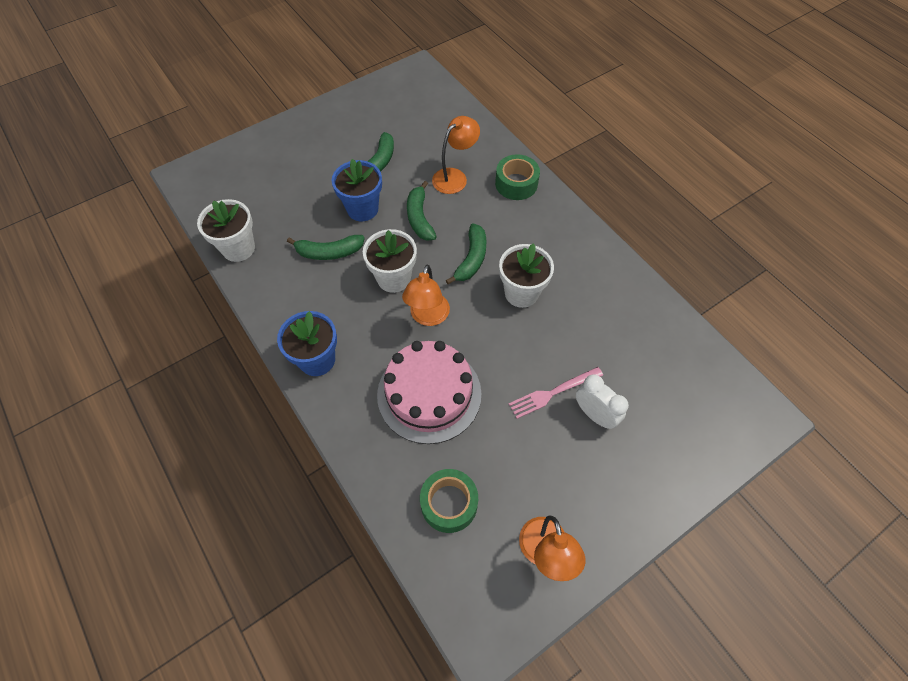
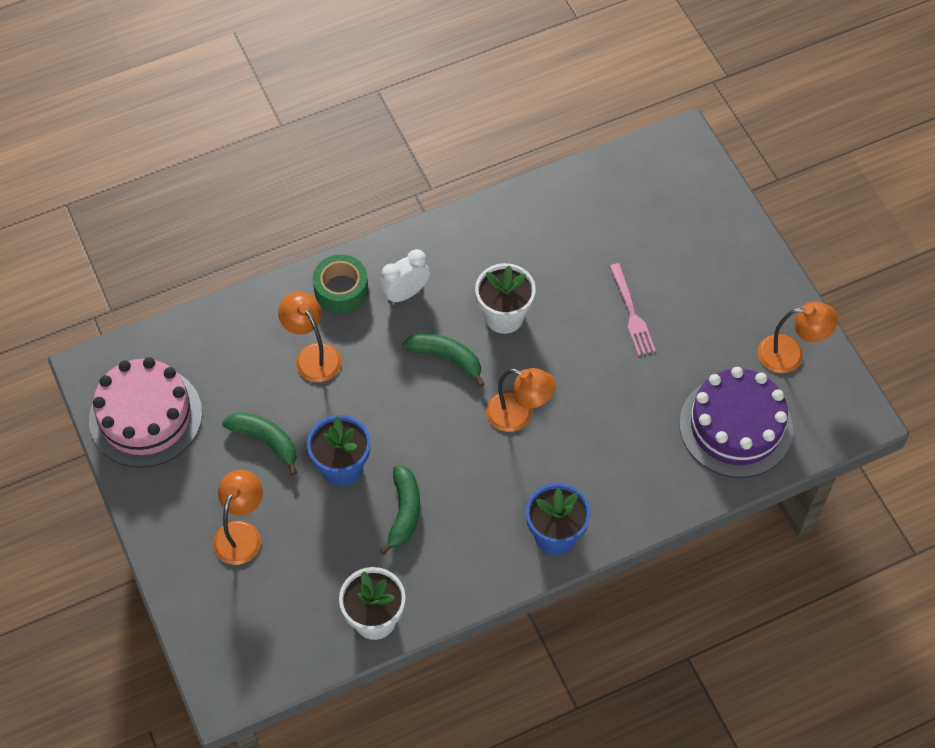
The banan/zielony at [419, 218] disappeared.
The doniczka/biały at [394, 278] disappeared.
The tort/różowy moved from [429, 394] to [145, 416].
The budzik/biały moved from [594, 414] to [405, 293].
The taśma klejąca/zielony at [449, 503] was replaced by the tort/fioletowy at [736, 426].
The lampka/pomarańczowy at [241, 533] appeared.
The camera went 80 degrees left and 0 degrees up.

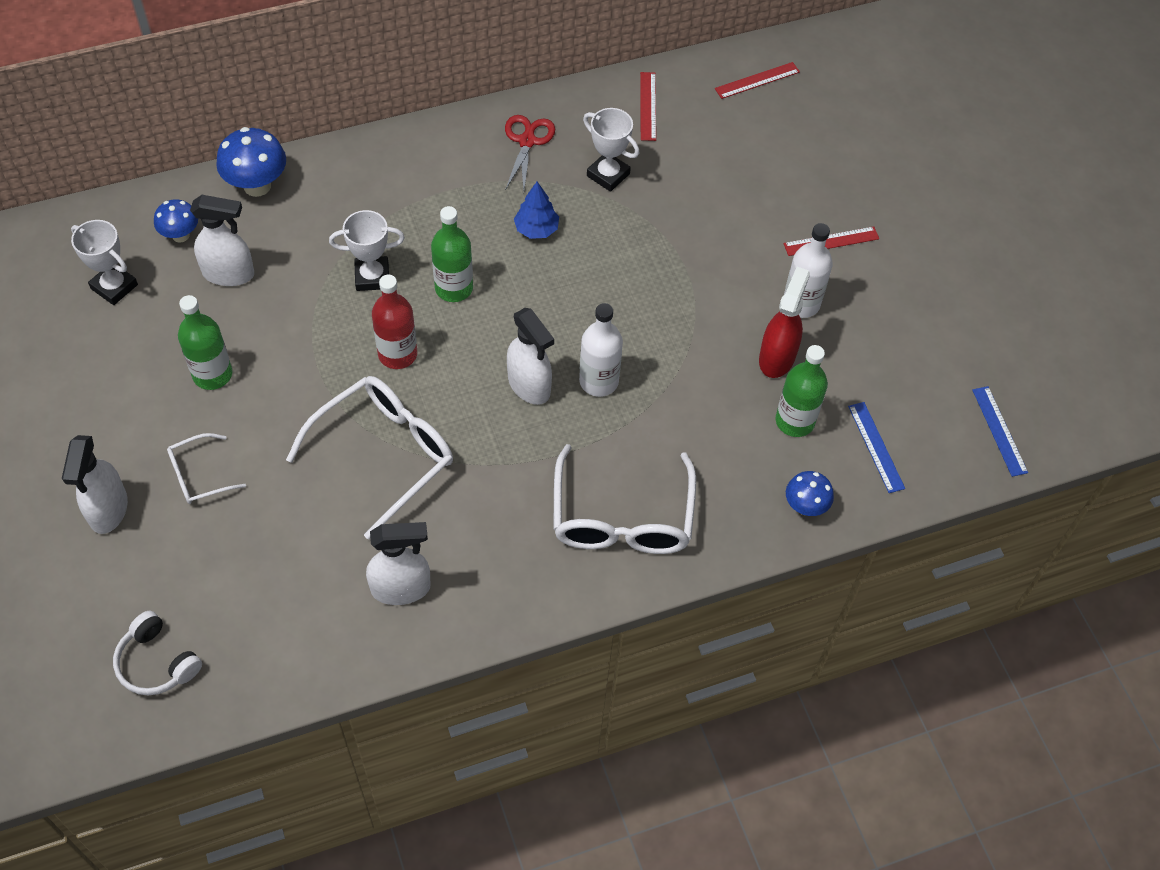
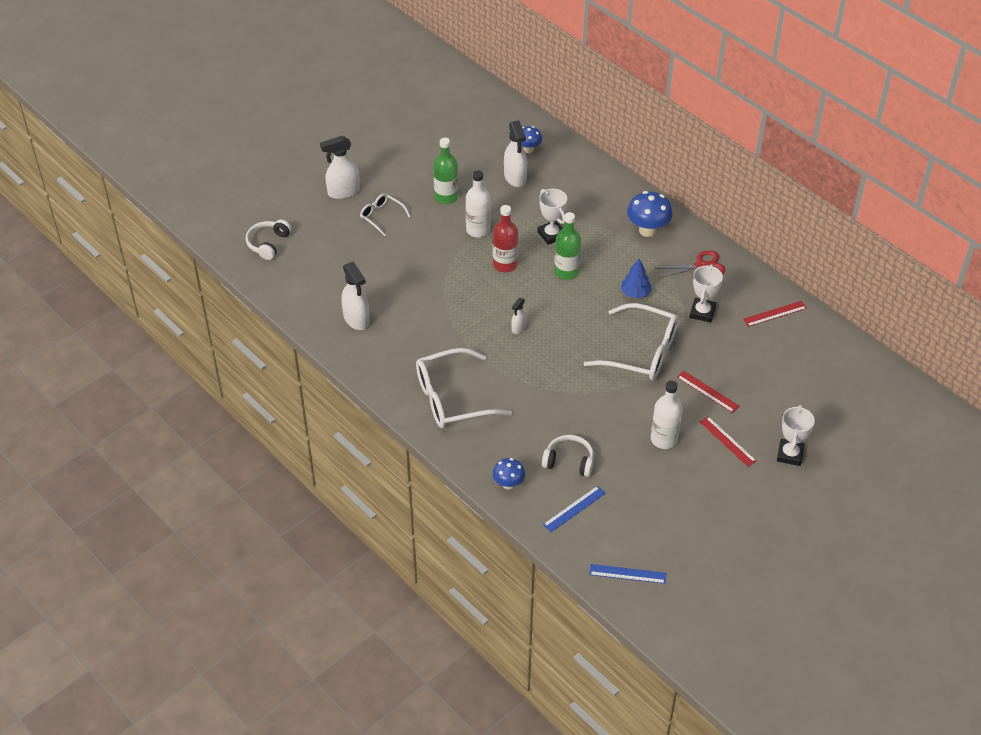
The linijka/czerwony moved from [757, 80] to [707, 391].
The grzyb/niebieski moved from [257, 186] to [647, 230].
The puchar/biały moved from [114, 287] to [790, 454].
The spryskiwacz/czerwony at [777, 357] disappeared.
The butelka/biały moved from [599, 381] to [478, 230].
The spryskiwacz/biały at [529, 385] changed to 0.54 times the size.
The butelka/zielony at [795, 421] was replaced by the słuchawki/biały at [569, 461].
The okulary/biały moved from [384, 454] to [641, 352].
The linijka/niebieski at [999, 431] turned 45 degrees clockwise.
The camera went 70 degrees right and 10 degrees down.

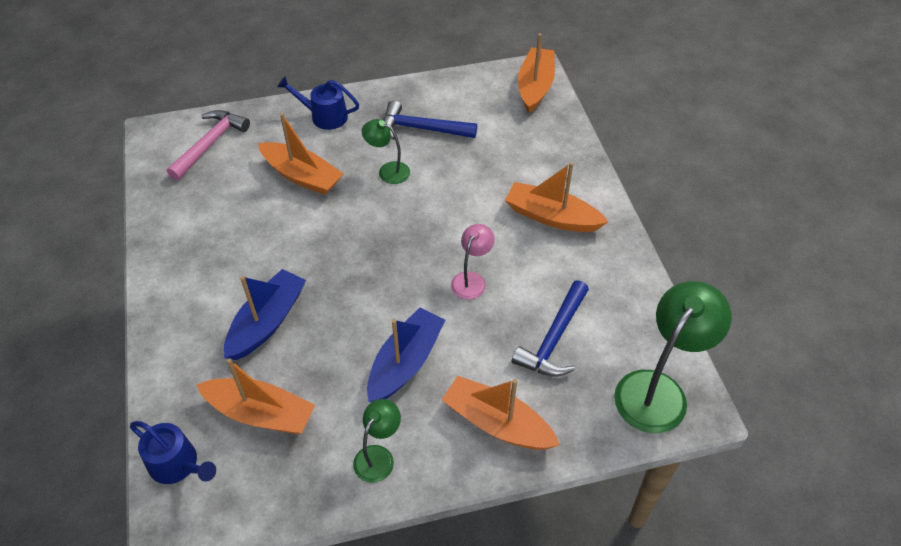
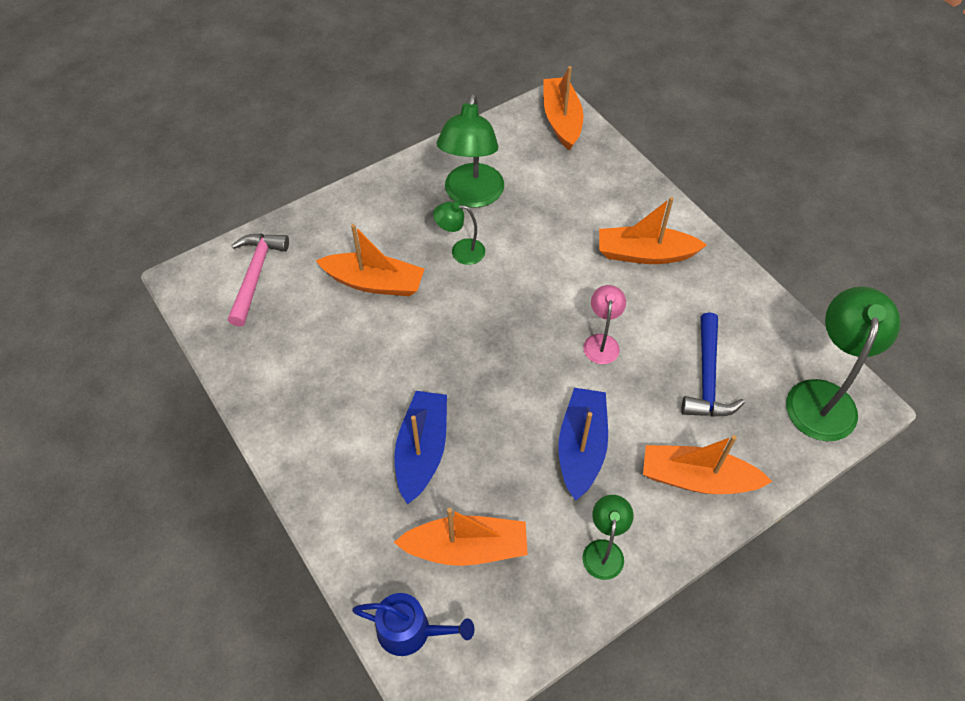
The konewka/niebieski at [324, 116] disappeared.
The młotek/niebieski at [422, 129] was replaced by the lampka/zielony at [472, 196].
The camera went 20 degrees left and 5 degrees up.

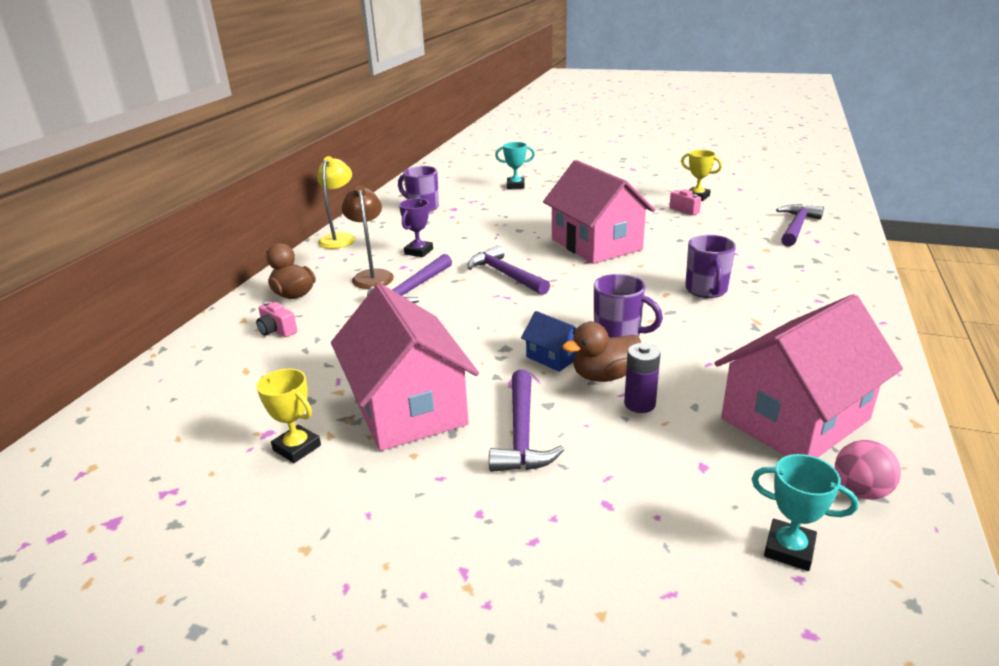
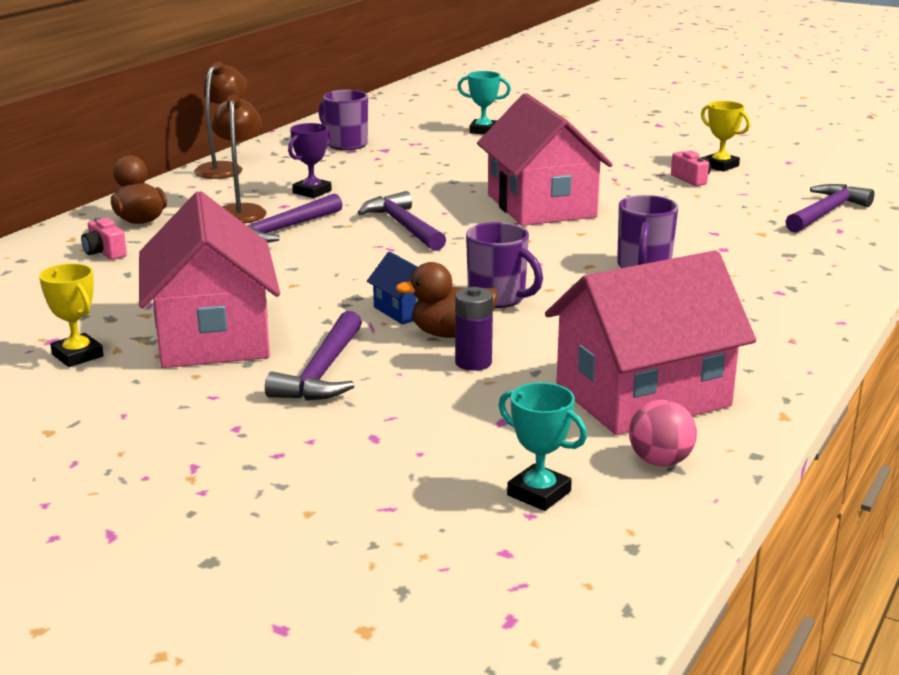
The lampka/żółty at [340, 238] became the lampka/brązowy at [224, 168].
The camera went 10 degrees right and 5 degrees down.

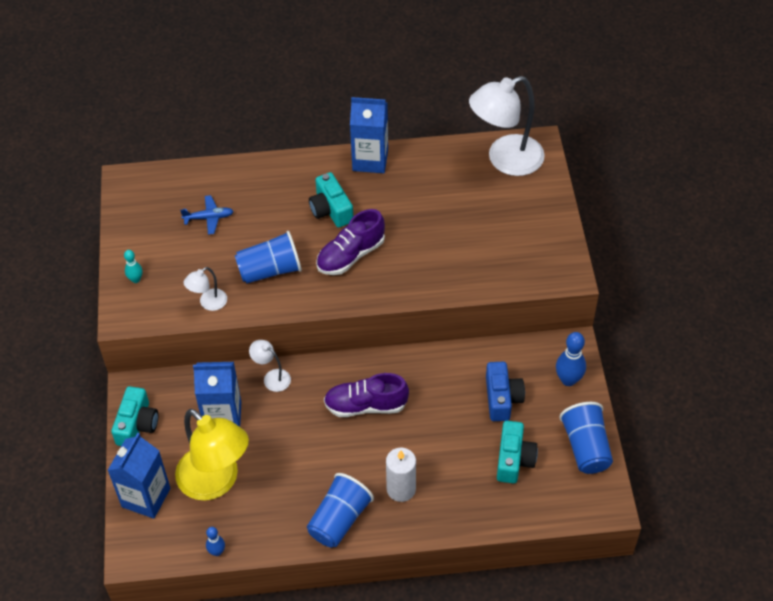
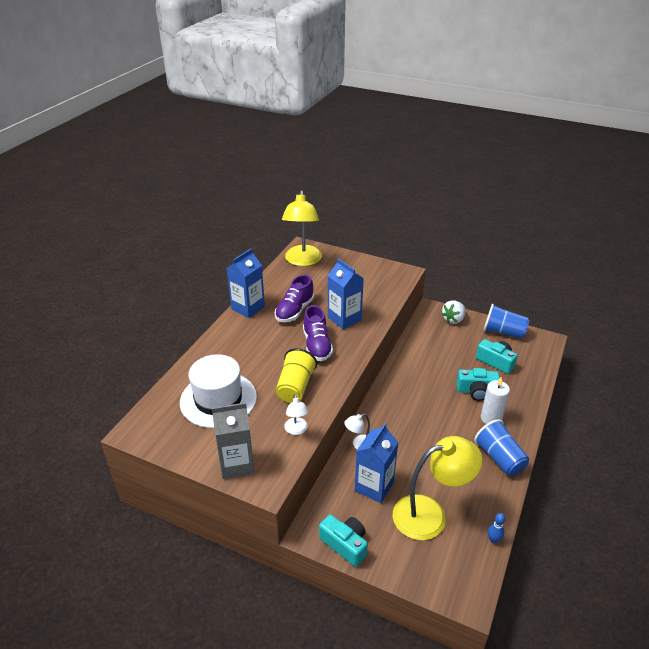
The lampka/biały at [505, 160] became the lampka/żółty at [302, 261].
The aparat fotograficzny/turkusowy moved from [331, 209] to [476, 391].
The samolot/niebieski at [209, 218] was replaced by the kapelusz/biały at [218, 399].
The szklanka/niebieski at [270, 270] became the szklanka/żółty at [295, 387].
The kręgiel/turkusowy at [136, 279] was replaced by the karton mleka/szary at [236, 464].
The kręgiel/niebieski at [568, 380] was replaced by the truskawka/biały at [453, 319].
The aparat fotograficzny/niebieski at [502, 398] disappeared.
The but/fioletowy moved from [366, 405] to [294, 311].
The karton mleka/niebieski moved from [146, 497] to [344, 318].
The camera went 60 degrees left and 15 degrees down.

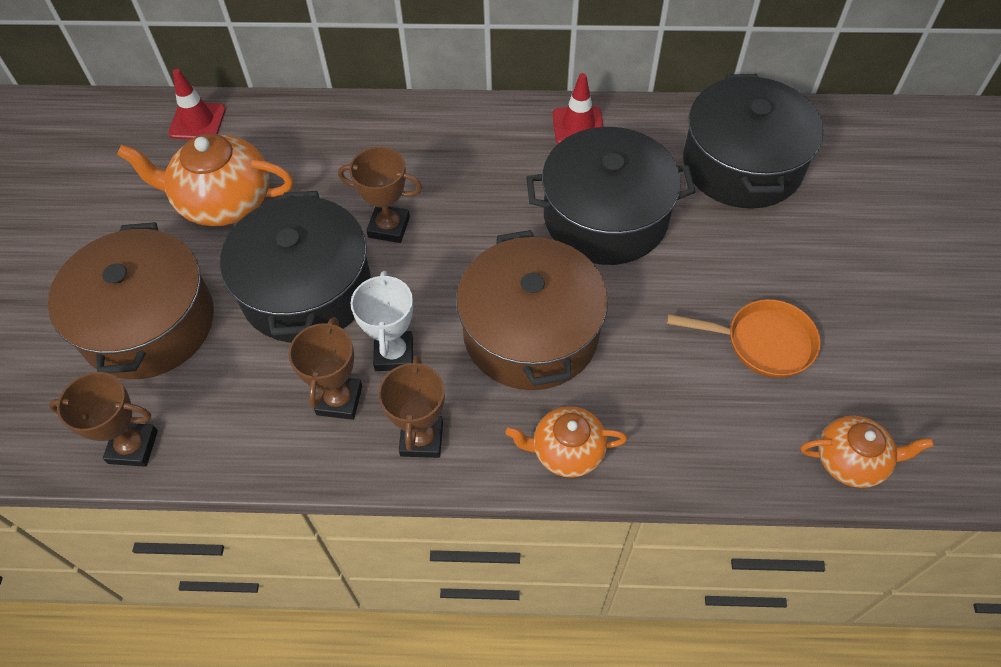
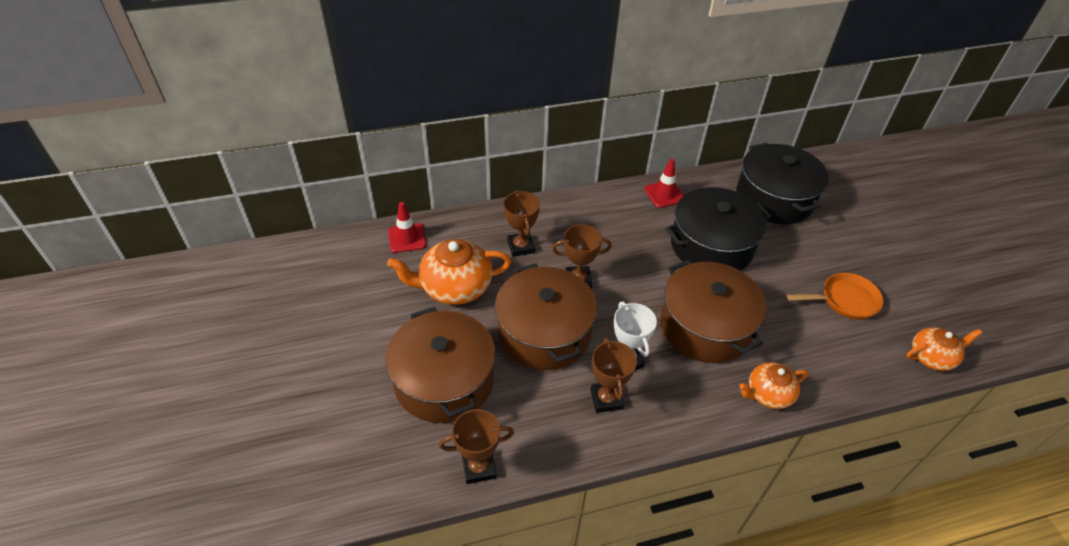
The garnek/czarny at [306, 289] became the garnek/brązowy at [544, 332].
The puchar/brązowy moved from [421, 439] to [521, 247].
The camera went 20 degrees left and 10 degrees down.

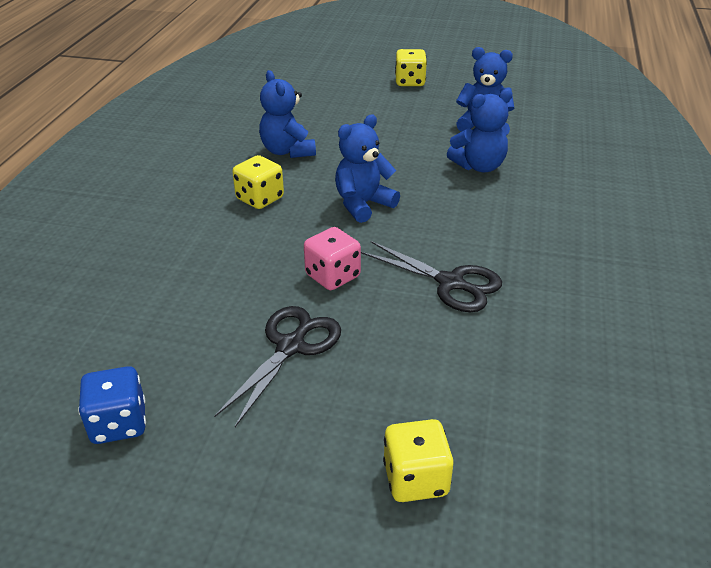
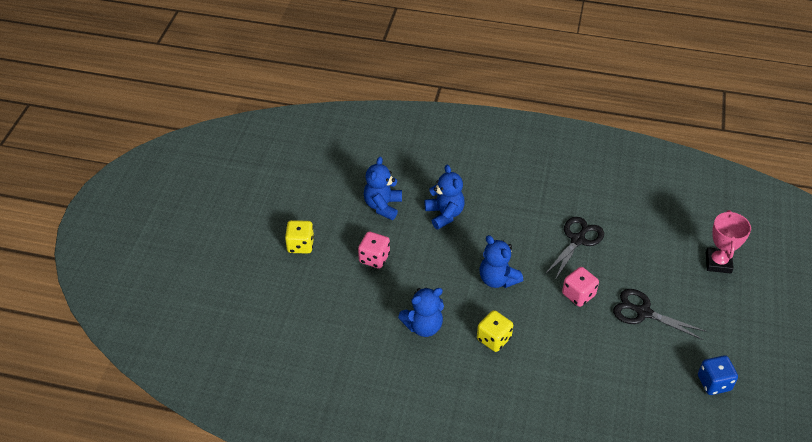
The kostka do gry/żółty at [416, 479] was replaced by the puchar/różowy at [718, 263].
The kostka do gry/różowy at [374, 258] appeared.
The camera went 90 degrees left and 10 degrees up.

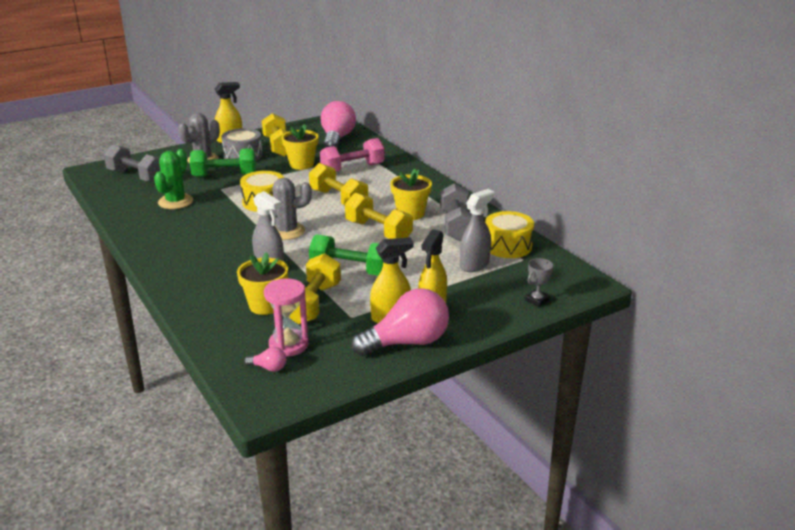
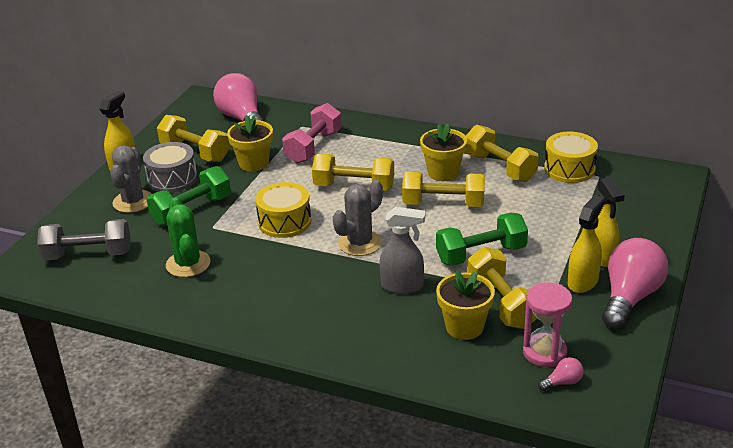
The hantel/szary at [456, 226] became the hantel/żółty at [500, 168].
The spryskiwacz/szary at [474, 265] disappeared.
The puchar/szary at [537, 300] disappeared.
The camera went 35 degrees left and 5 degrees up.

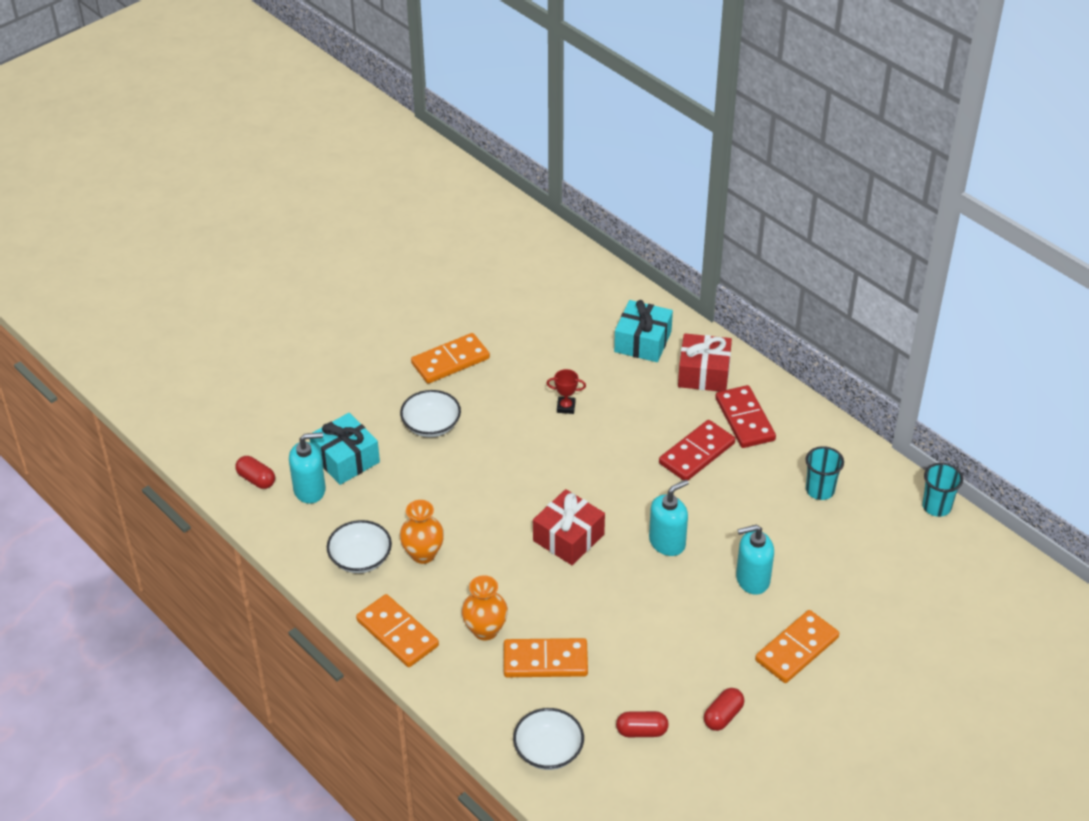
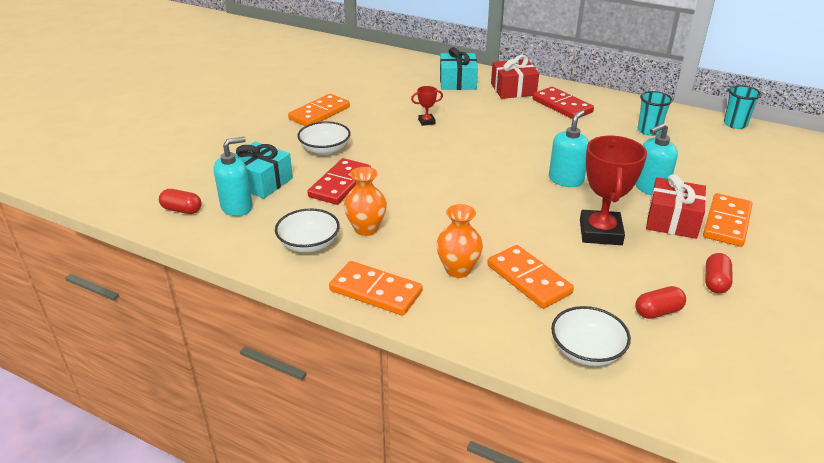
The kostka domina/czerwony moved from [696, 453] to [340, 184].
The prezent/czerwony moved from [568, 537] to [672, 220].
The kostka domina/pomarańczowy at [545, 660] turned 75 degrees clockwise.
The puchar/czerwony at [600, 232] appeared.
The camera went 20 degrees left and 10 degrees down.

